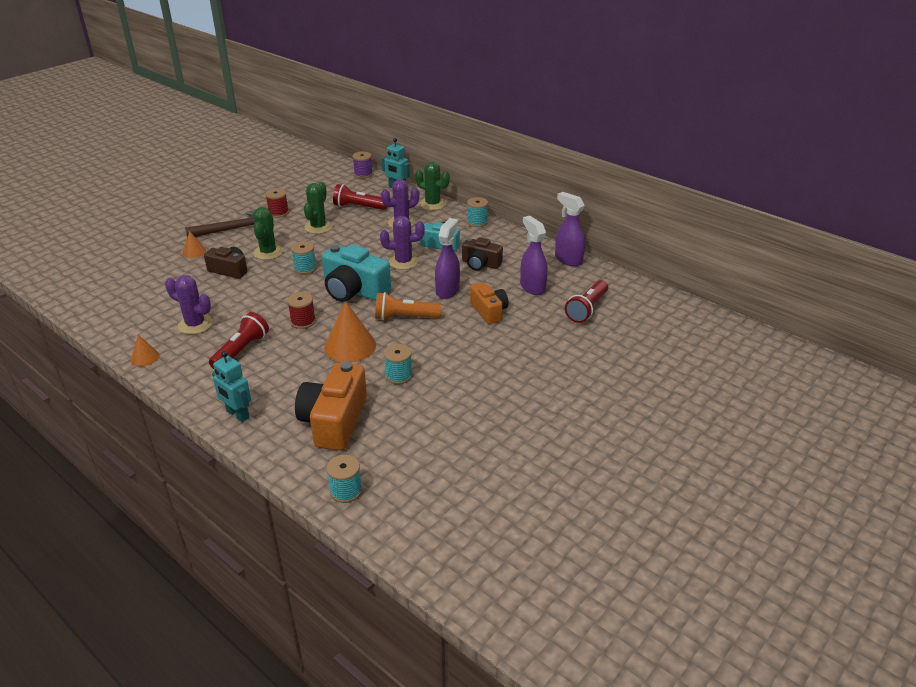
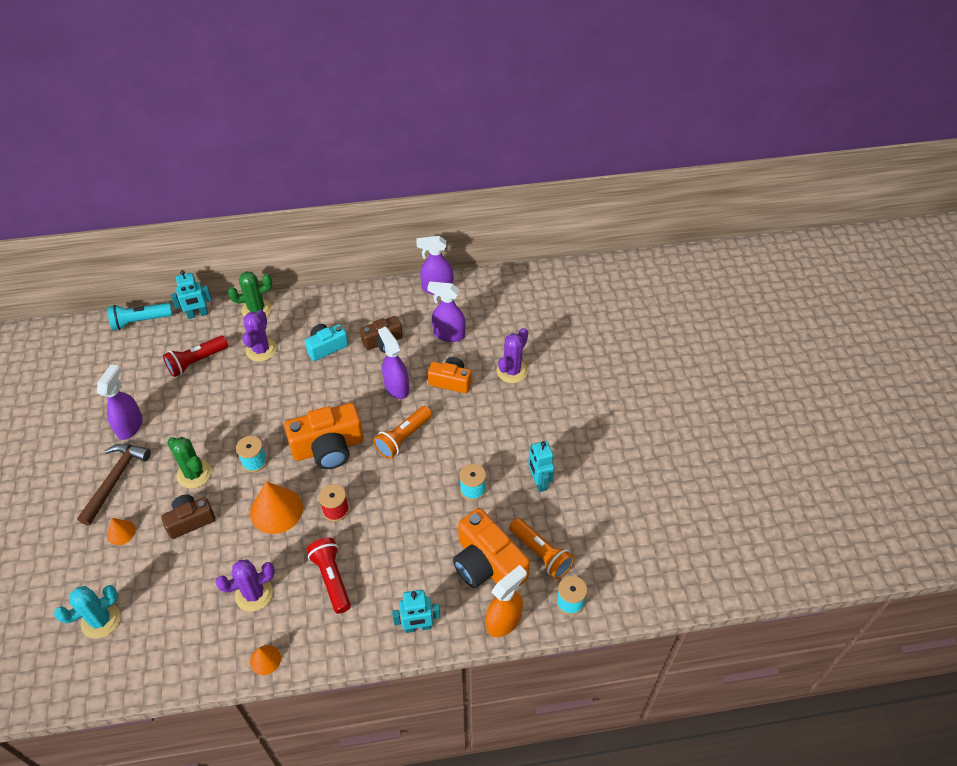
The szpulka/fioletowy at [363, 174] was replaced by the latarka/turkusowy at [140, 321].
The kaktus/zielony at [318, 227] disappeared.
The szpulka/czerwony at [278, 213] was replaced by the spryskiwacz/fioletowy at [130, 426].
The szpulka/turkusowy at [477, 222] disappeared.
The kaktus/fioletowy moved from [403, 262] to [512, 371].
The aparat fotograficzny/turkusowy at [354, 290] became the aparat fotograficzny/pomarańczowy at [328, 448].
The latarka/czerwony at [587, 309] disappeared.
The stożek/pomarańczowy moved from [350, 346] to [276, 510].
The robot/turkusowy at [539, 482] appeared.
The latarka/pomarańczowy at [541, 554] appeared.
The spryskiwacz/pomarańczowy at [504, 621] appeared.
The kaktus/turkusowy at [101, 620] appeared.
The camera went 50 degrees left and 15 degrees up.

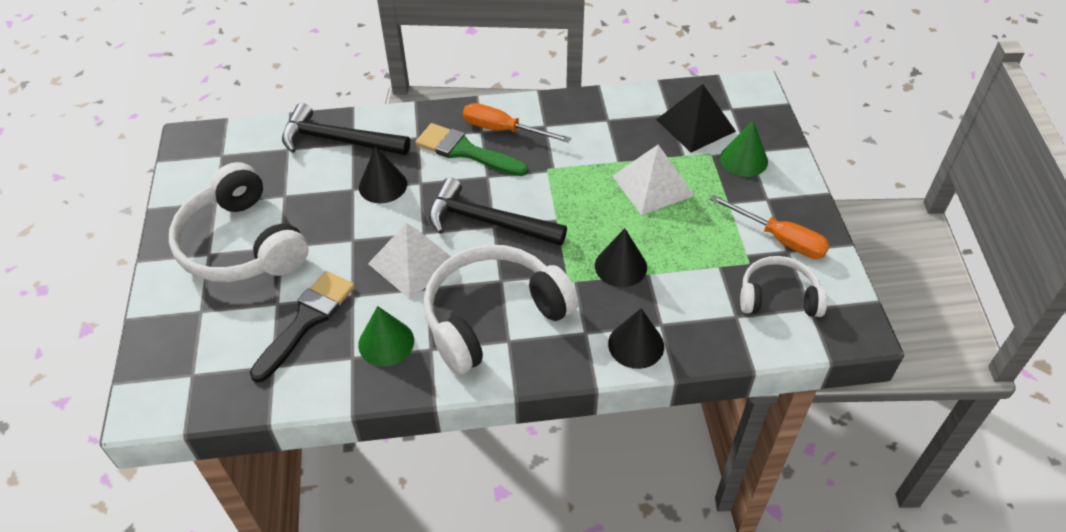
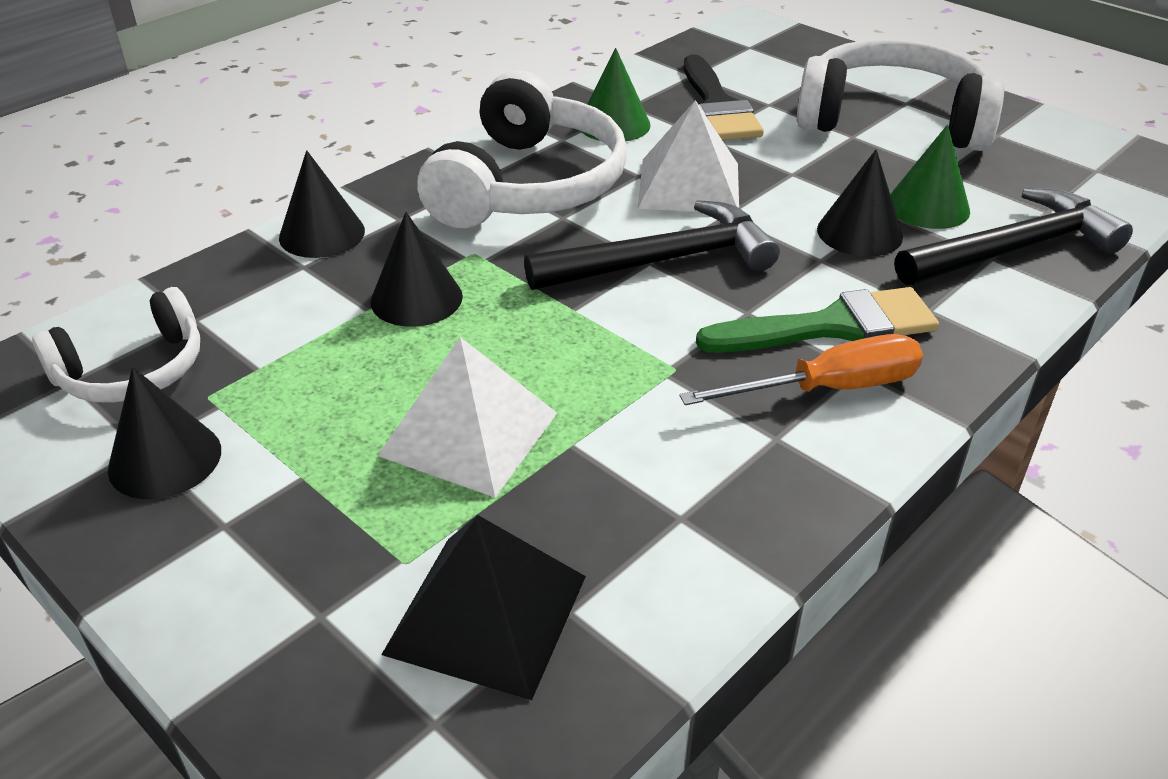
The stożek/zielony moved from [744, 159] to [927, 206].
The śrubokręt/pomarańczowy at [779, 239] was replaced by the stożek/czarny at [165, 459].
The camera went 140 degrees right and 10 degrees down.

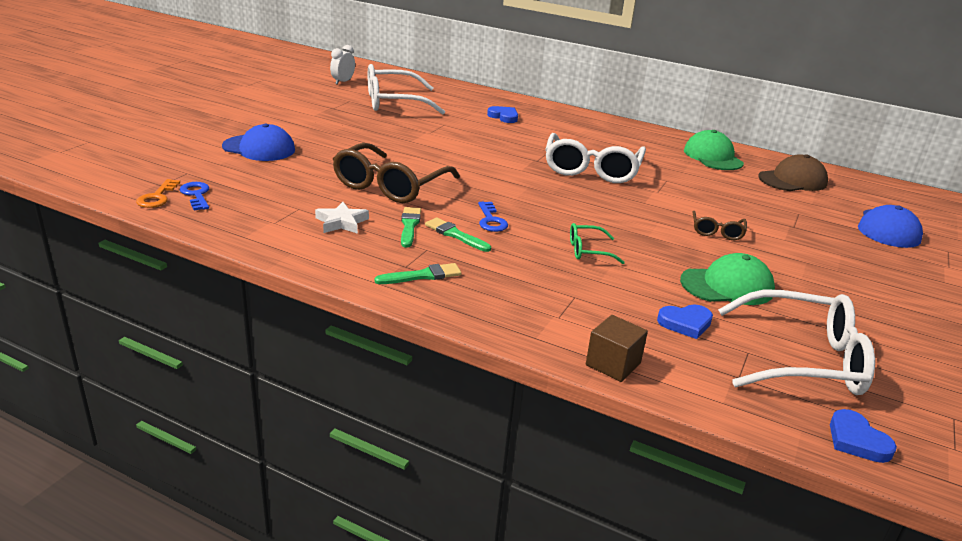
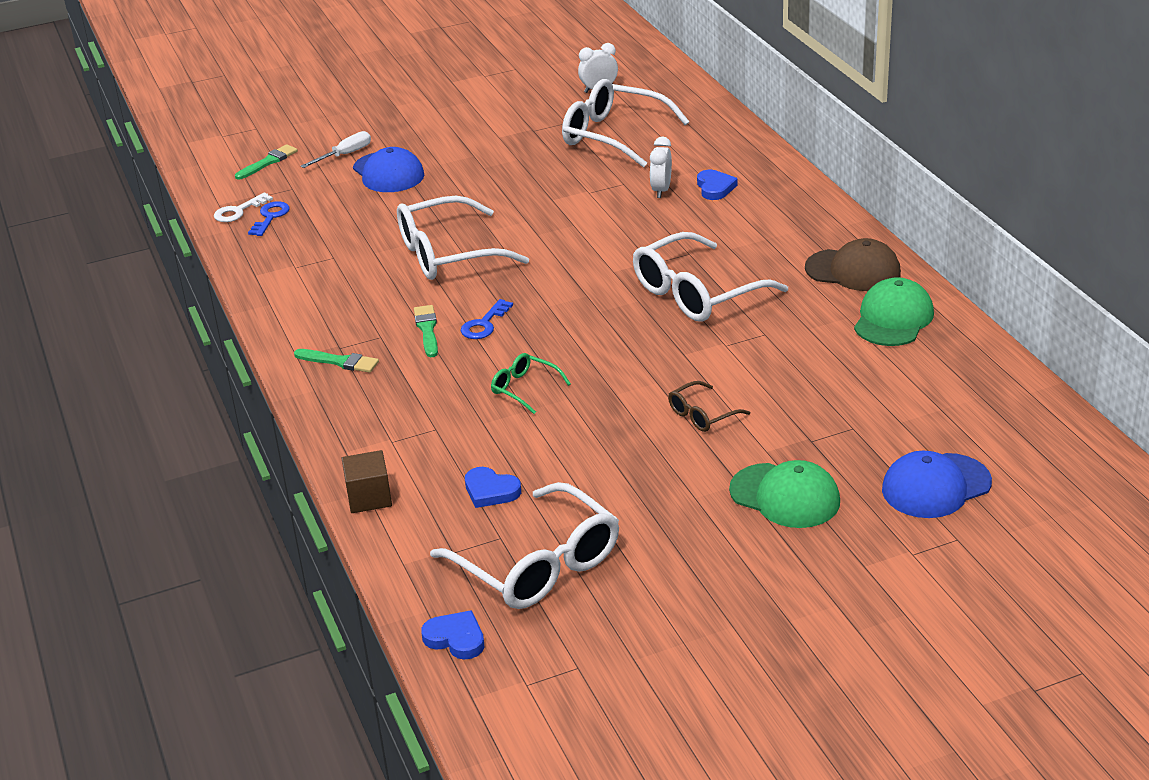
The okulary/brązowy at [391, 185] became the okulary/biały at [449, 254].
The czapka/brązowy moved from [792, 180] to [853, 270].
The klucz/pomarańczowy at [157, 197] became the klucz/biały at [238, 211].
The gwiazda/biały at [341, 222] disappeared.
The pędzel/zielony moved from [409, 226] to [268, 162].
The czapka/zielony moved from [727, 286] to [785, 496].
The serce/niebieski at [857, 440] turned 105 degrees clockwise.
The śrubokręt/biały at [345, 155] appeared.
The budzik/biały at [661, 190] appeared.
The camera went 45 degrees right and 5 degrees up.

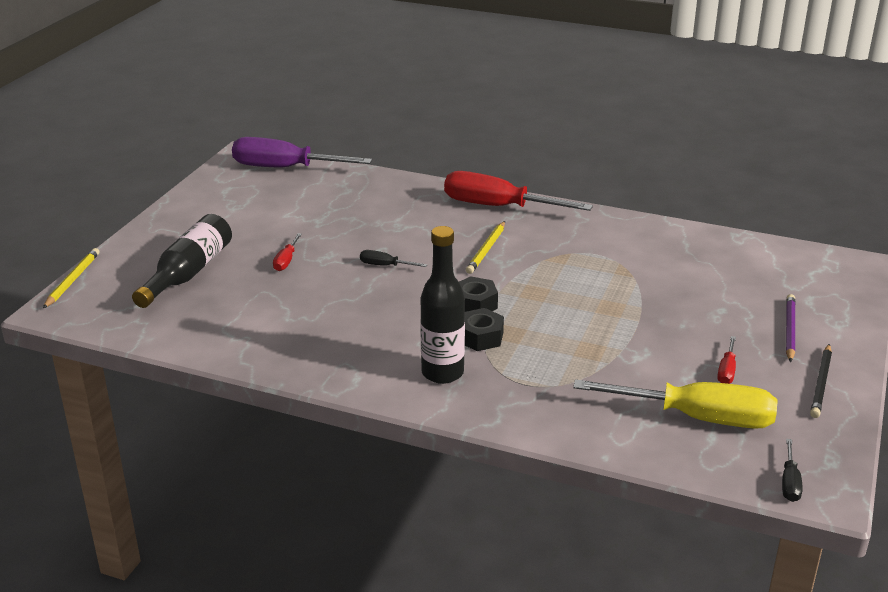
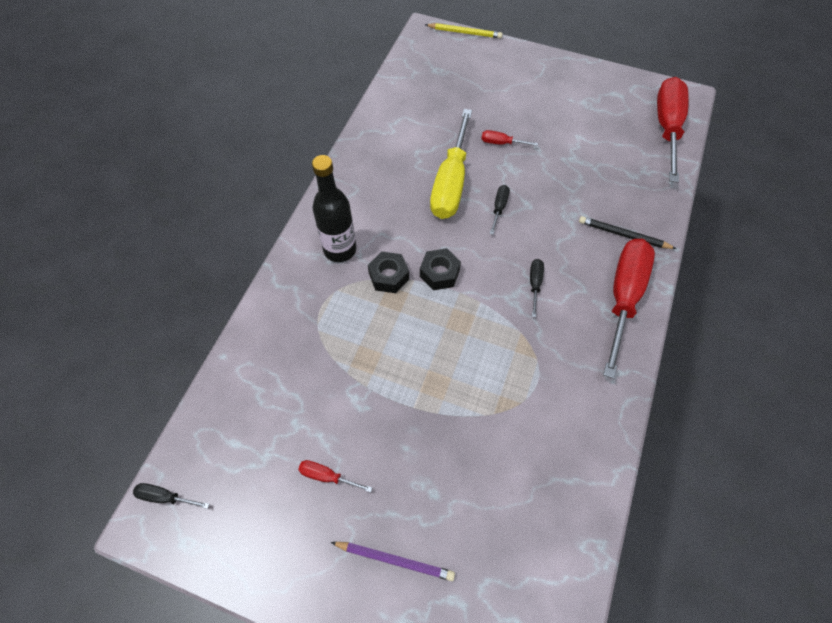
The śrubokręt/fioletowy at [286, 168] became the śrubokręt/czerwony at [667, 128].
The butelka/czarny at [188, 273] disappeared.
The ołówek/żółty at [486, 250] was replaced by the śrubokręt/czarny at [535, 284].
The ołówek/czarny moved from [821, 383] to [623, 235].
The śrubokręt/żółty moved from [696, 418] to [451, 182].
The camera went 90 degrees right and 30 degrees up.

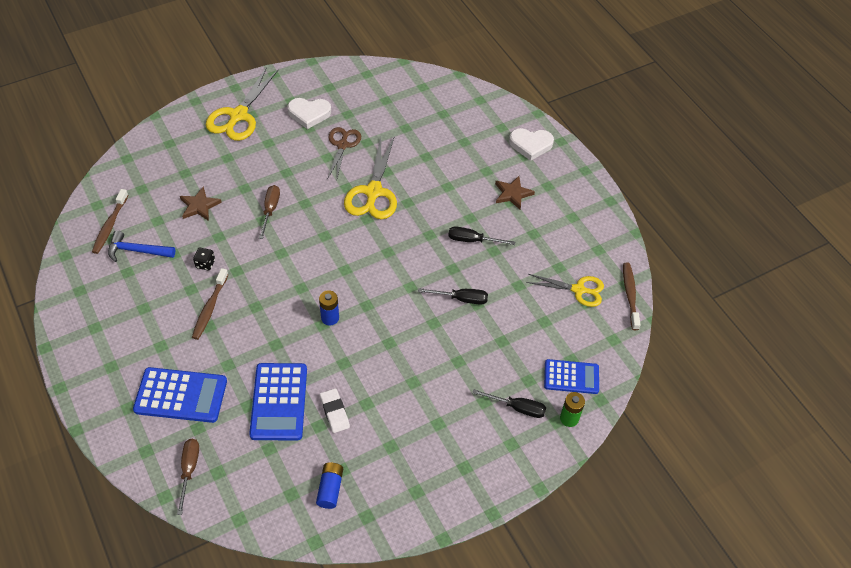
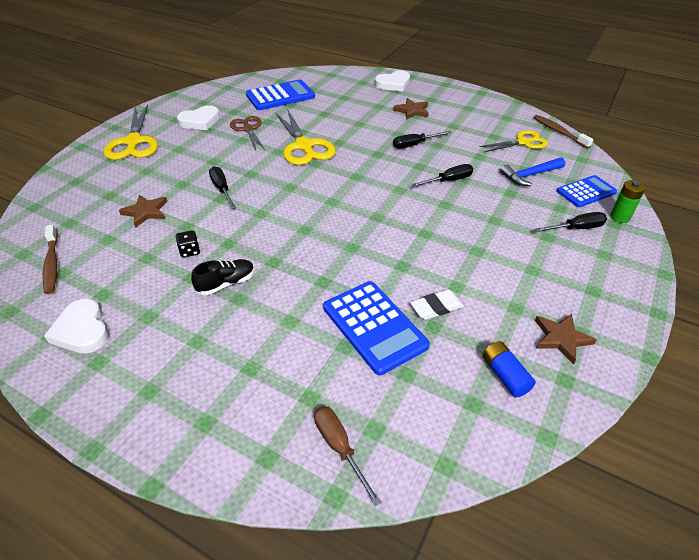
The śrubokręt/brązowy at [270, 210] became the śrubokręt/czarny at [222, 189].
The młotek/niebieski moved from [137, 251] to [530, 175].
The szczoteczka do zębów/brązowy at [210, 308] was replaced by the but/czarny at [226, 283].
The bateria/niebieski at [330, 318] disappeared.
The kalkulator/niebieski moved from [181, 395] to [280, 96].
The gumka do mazania/biały at [334, 412] turned 60 degrees counterclockwise.
The serce/biały at [82, 330] appeared.
The gwiazda/brązowy at [561, 338] appeared.
The camera went 30 degrees left and 10 degrees down.

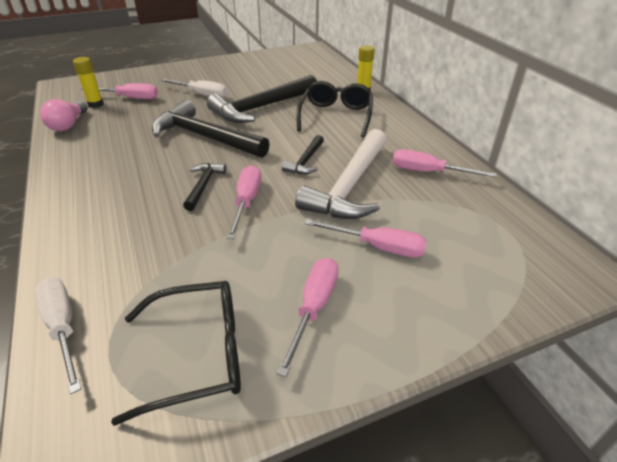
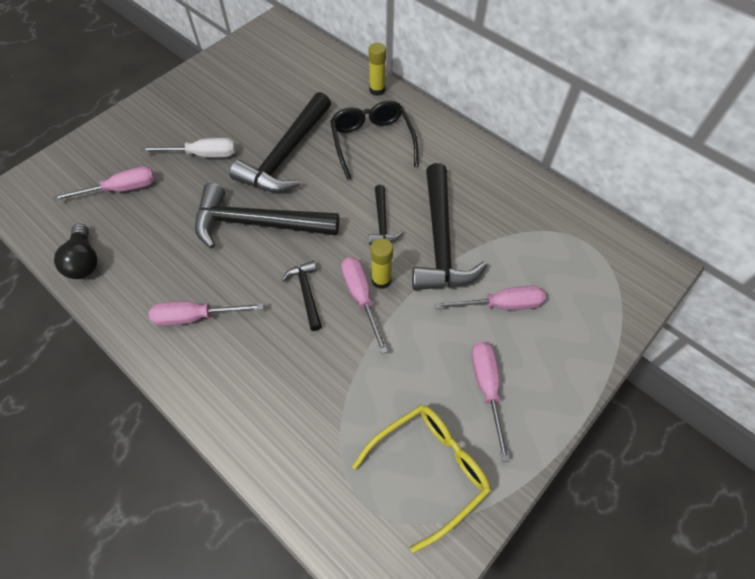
The klej w sztyfcie/żółty moved from [96, 104] to [381, 280].
The żarówka/różowy at [68, 125] became the żarówka/czarny at [84, 261].
The młotek/biały at [349, 186] became the młotek/czarny at [440, 241].
The śrubokręt/różowy moved from [428, 172] to [196, 317].
The śrubokręt/biały at [62, 327] disappeared.
The okulary/czarny at [198, 354] became the okulary/żółty at [429, 469].
The camera went 25 degrees left and 20 degrees up.

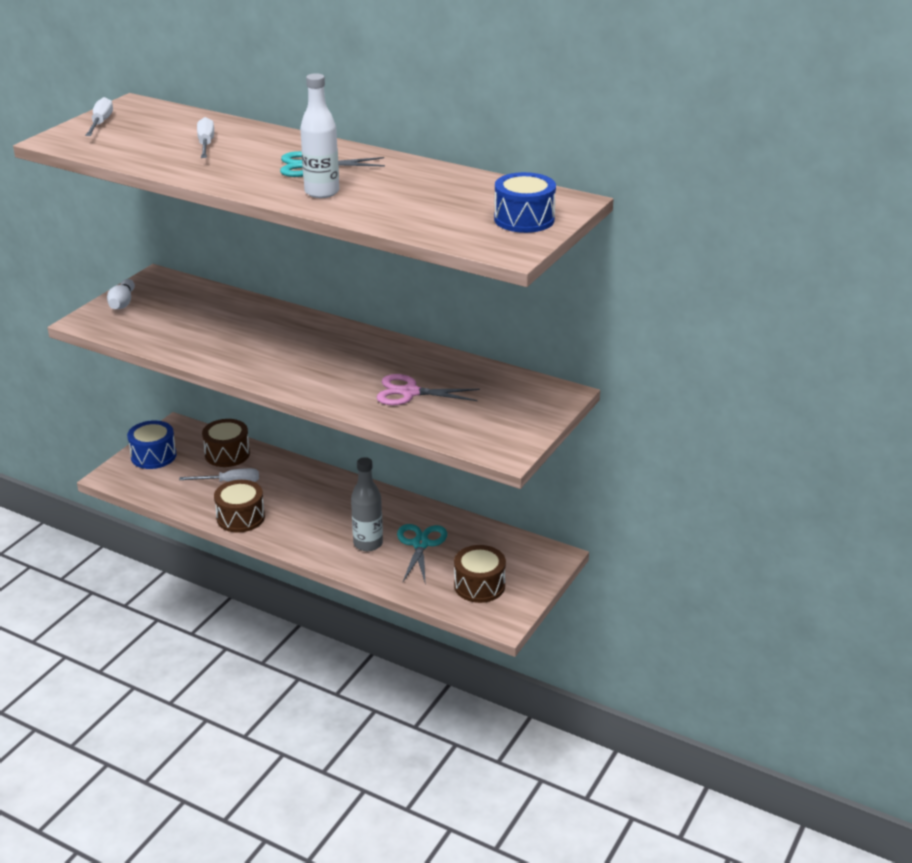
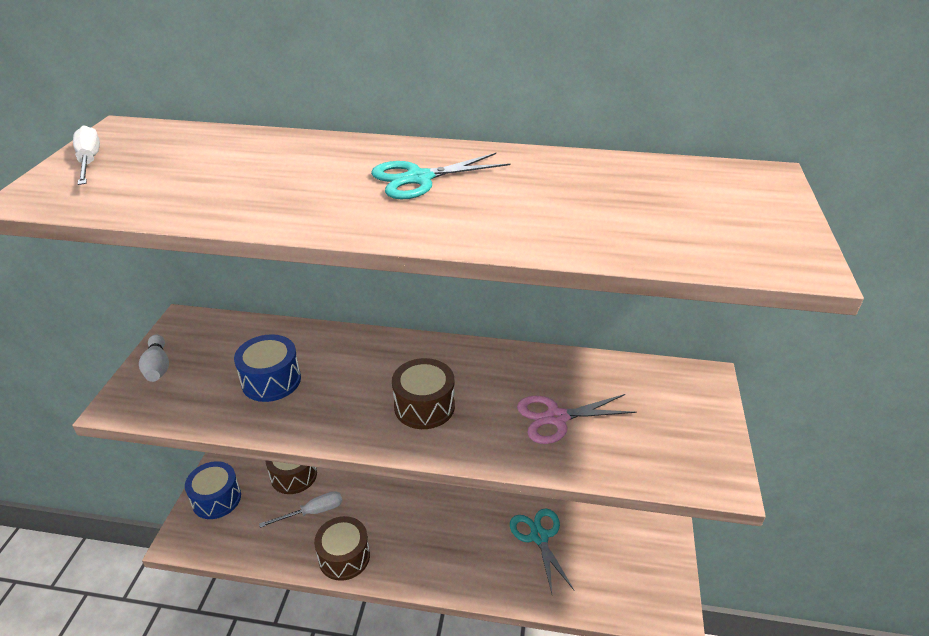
The butelka/biały at [322, 192] disappeared.
The śrubokręt/biały at [206, 144] disappeared.
The bęben/niebieski moved from [524, 219] to [271, 381].
The butelka/szary at [368, 544] disappeared.
The bęben/brązowy moved from [479, 585] to [424, 406].
The camera went 20 degrees left and 5 degrees up.

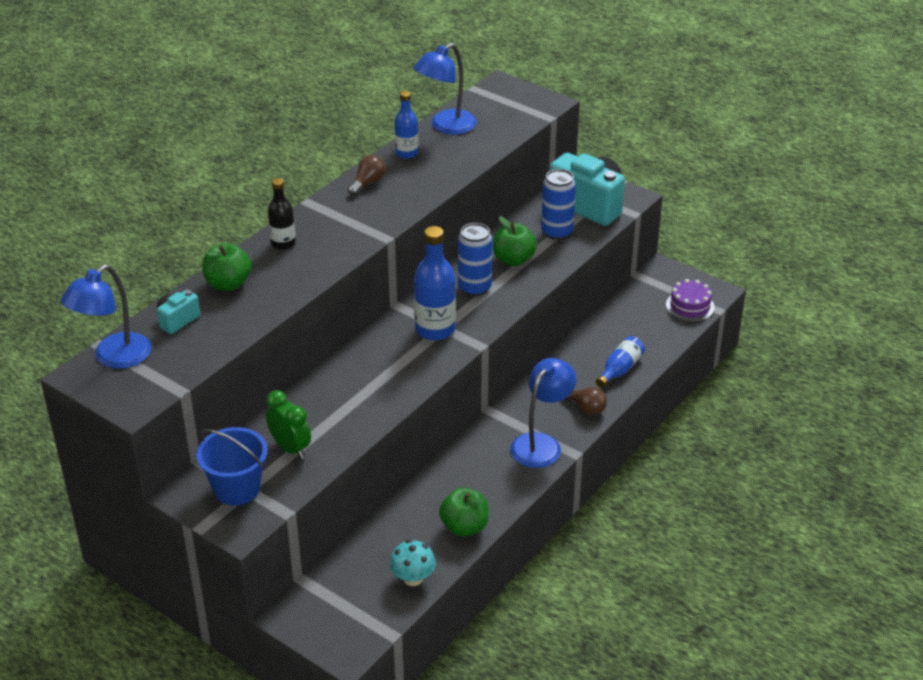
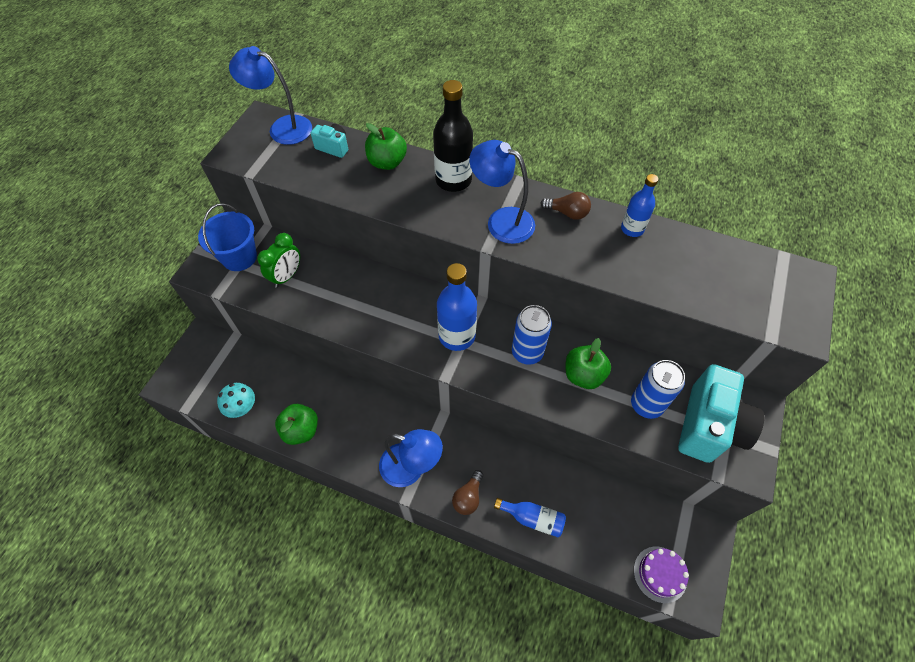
The lampka/niebieski moved from [446, 126] to [501, 221].
The butelka/czarny at [283, 243] changed to 1.65 times the size.
The camera went 75 degrees right and 20 degrees up.

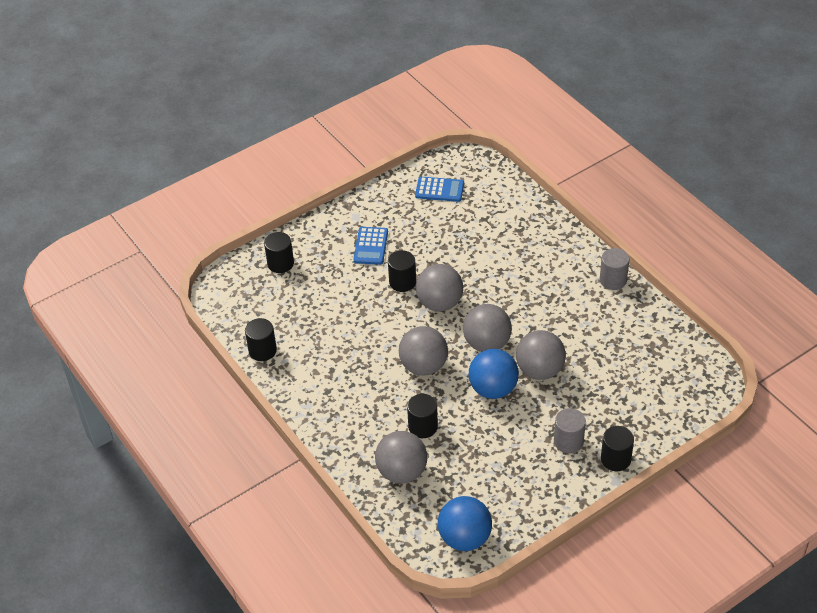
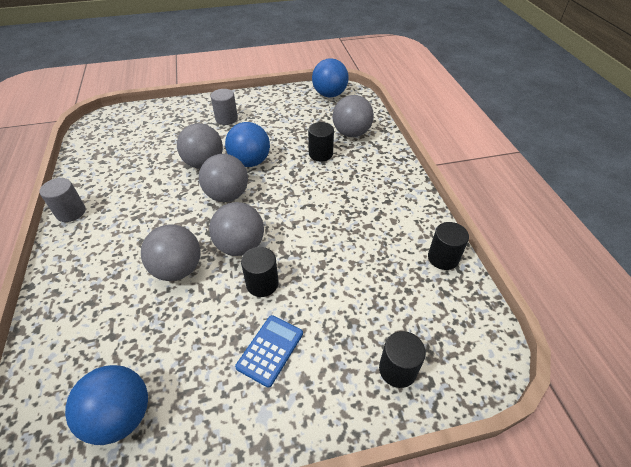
The kalkulator/niebieski at [439, 190] was replaced by the piłka/niebieski at [121, 415].
The piłka/szary moved from [424, 366] to [178, 269].
The walec/czarny at [615, 459] disappeared.
The camera went 160 degrees left and 0 degrees up.

